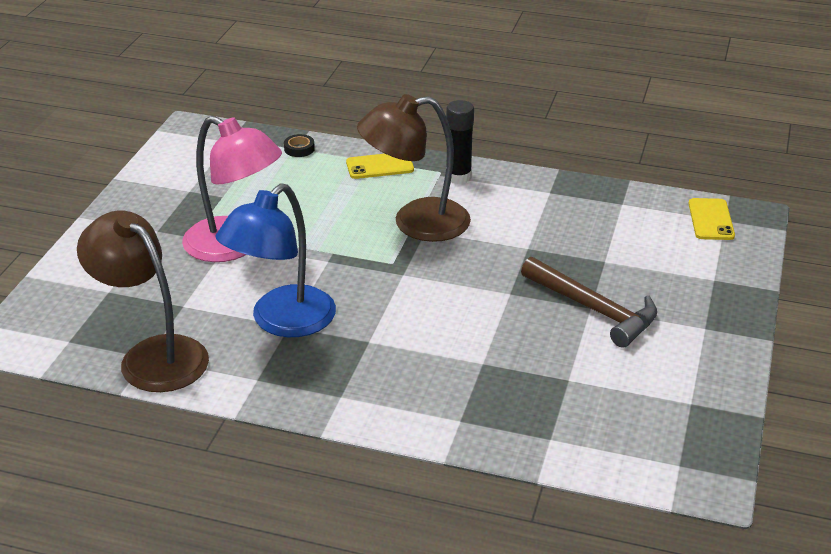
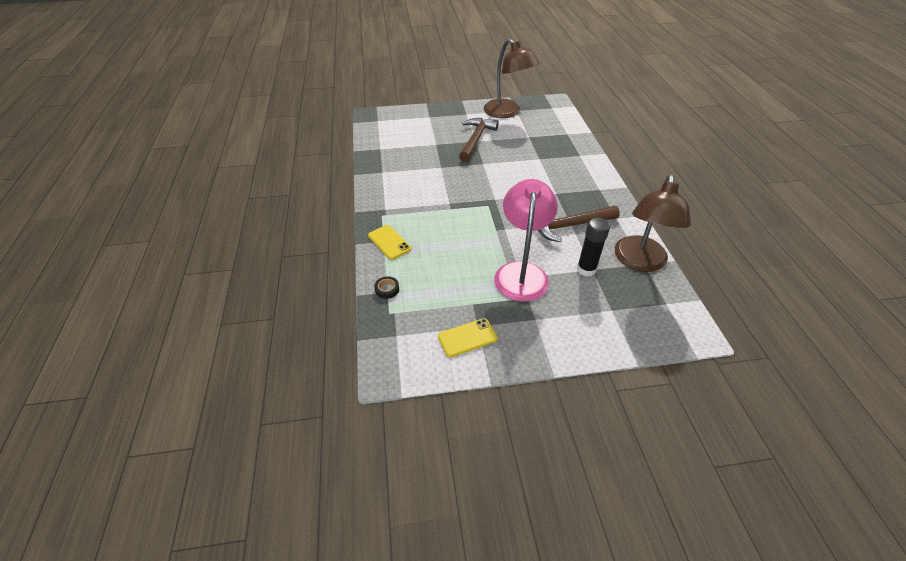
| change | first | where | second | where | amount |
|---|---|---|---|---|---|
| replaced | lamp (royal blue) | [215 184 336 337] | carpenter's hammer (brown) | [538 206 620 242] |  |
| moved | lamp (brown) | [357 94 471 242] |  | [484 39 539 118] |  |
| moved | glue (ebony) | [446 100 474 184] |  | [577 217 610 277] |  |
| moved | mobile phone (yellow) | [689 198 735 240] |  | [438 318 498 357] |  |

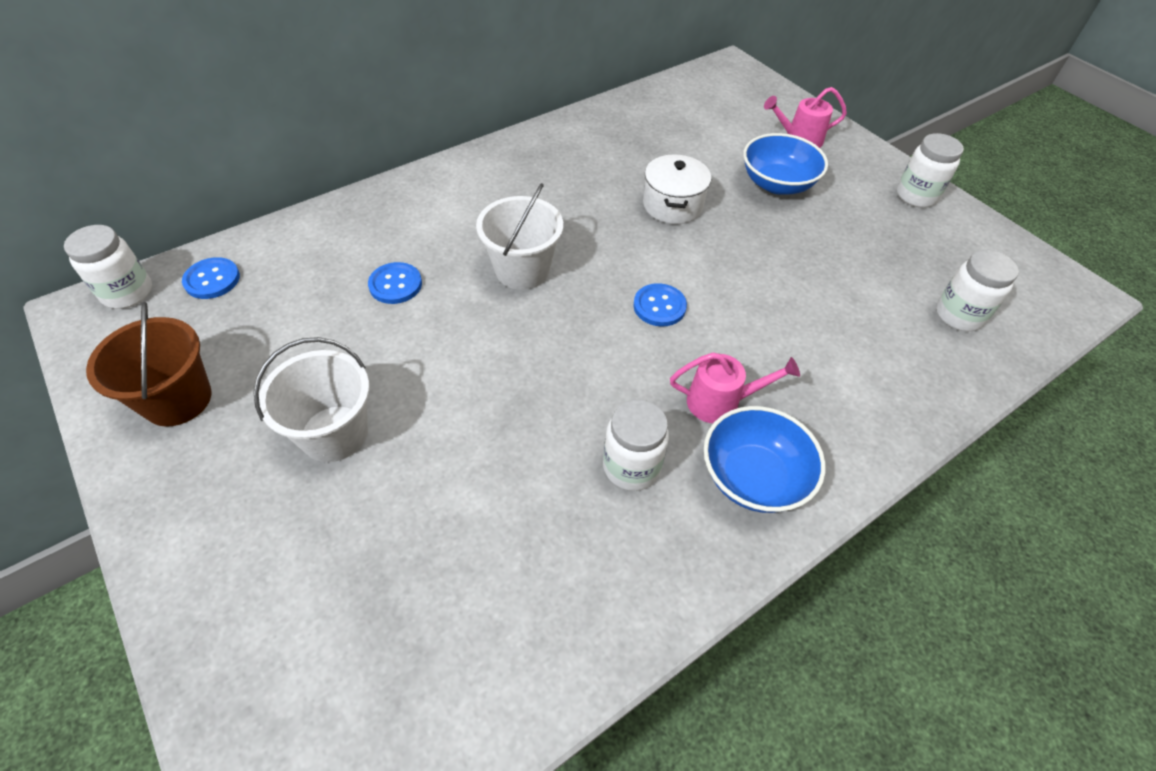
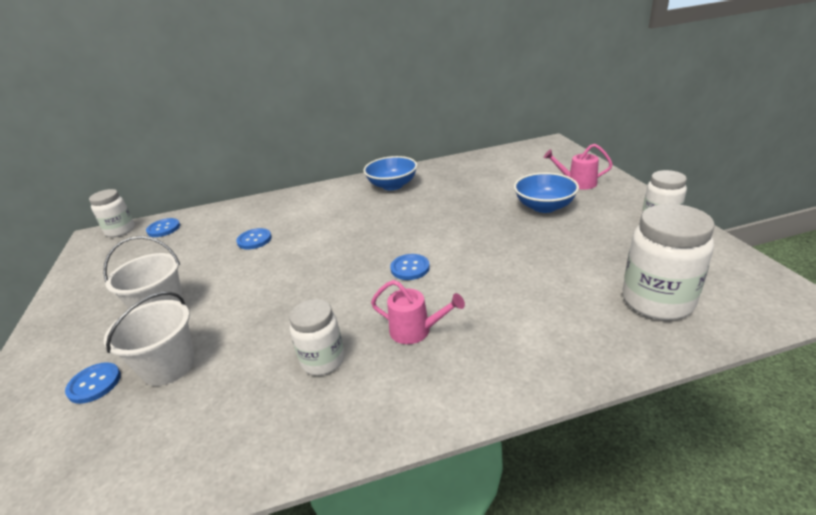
| change | first | where | second | where | amount |
|---|---|---|---|---|---|
| removed | pail (brown) | [86 302 212 426] |  |  |  |
| moved | pail (snow-white) | [476 183 563 290] |  | [104 292 195 386] |  |
| removed | stockpot (snow-white) | [643 155 711 224] |  |  |  |
| moved | bowl (royal blue) | [704 406 825 513] |  | [363 156 417 190] |  |
| resized | jar (snow-white) | [936 250 1019 331] |  | [622 204 715 320] | x1.57 |
| added |  |  | sewing button (royal blue) | [65 362 121 404] |  |

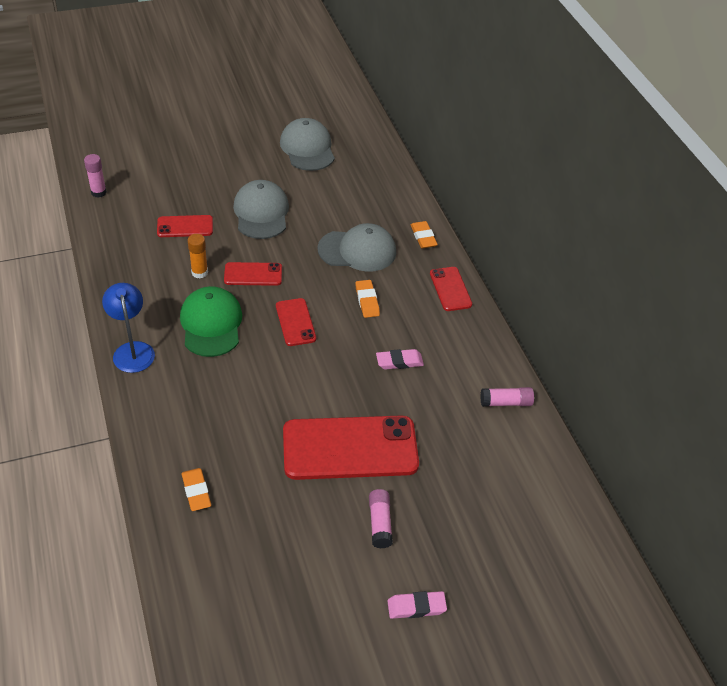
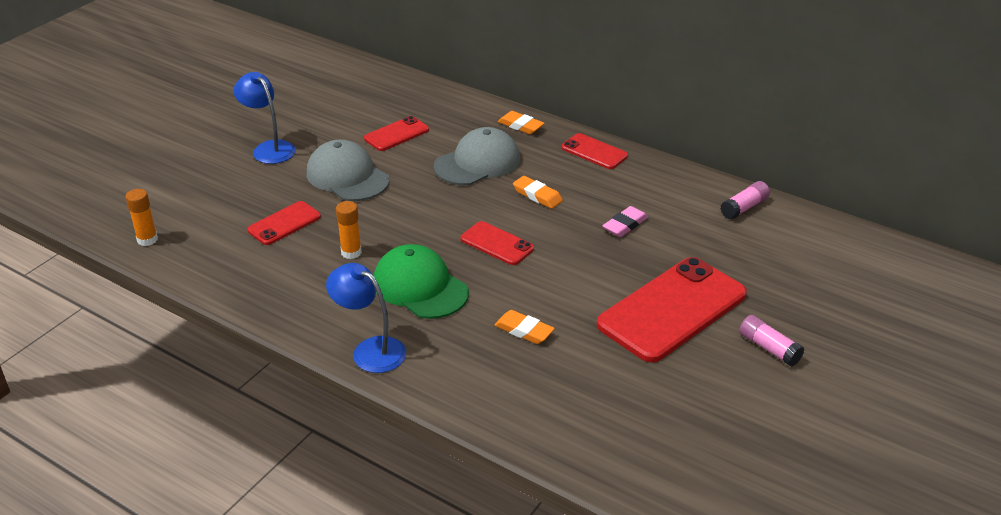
| change | first | where | second | where | amount |
|---|---|---|---|---|---|
| recoloured | glue (pink) | [84 154 107 198] | glue (orange-coloured) | [125 189 158 246] |  |
| moved | pencil eraser (orange-coloured) | [181 468 211 511] |  | [494 310 555 344] |  |
| moved | mobile phone (red) | [224 262 282 286] |  | [364 116 429 151] |  |
| removed | cap (gray) | [280 118 335 171] |  |  |  |
| removed | pencil eraser (pink) | [387 591 447 619] |  |  |  |
| added |  |  | lamp (royal blue) | [234 72 296 164] |  |

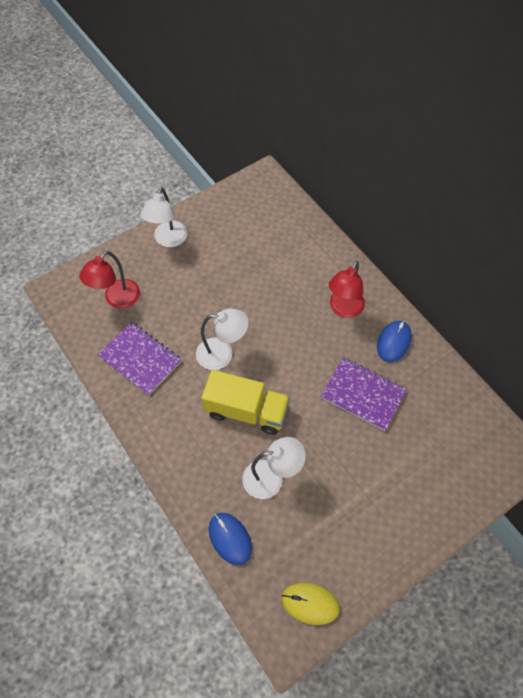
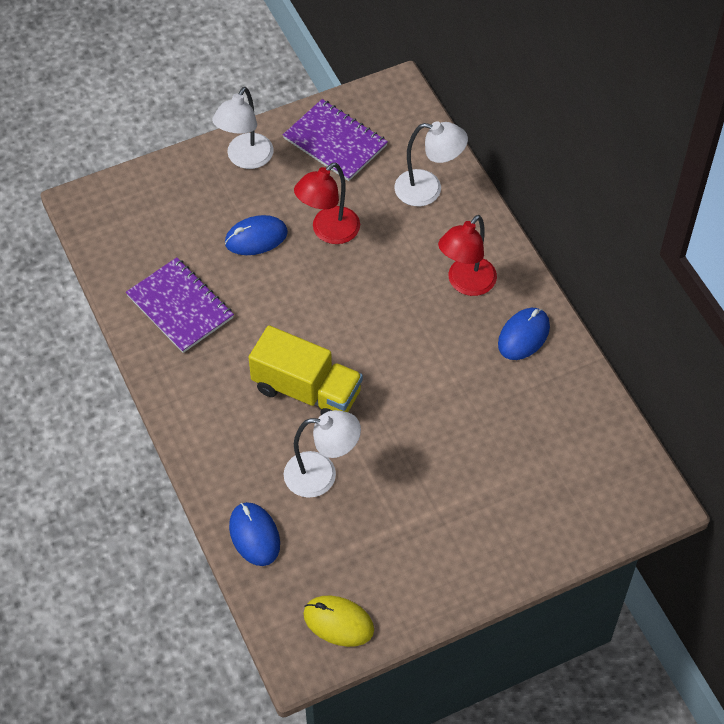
| change | first | where | second | where | amount |
|---|---|---|---|---|---|
| moved | lamp (red) | [79 251 140 309] |  | [294 163 360 244] |  |
| moved | lamp (snow-white) | [196 308 249 370] |  | [395 121 468 206] |  |
| moved | notepad (purple) | [321 357 407 431] |  | [283 99 388 181] |  |
| added |  |  | computer mouse (royal blue) | [225 215 288 255] |  |

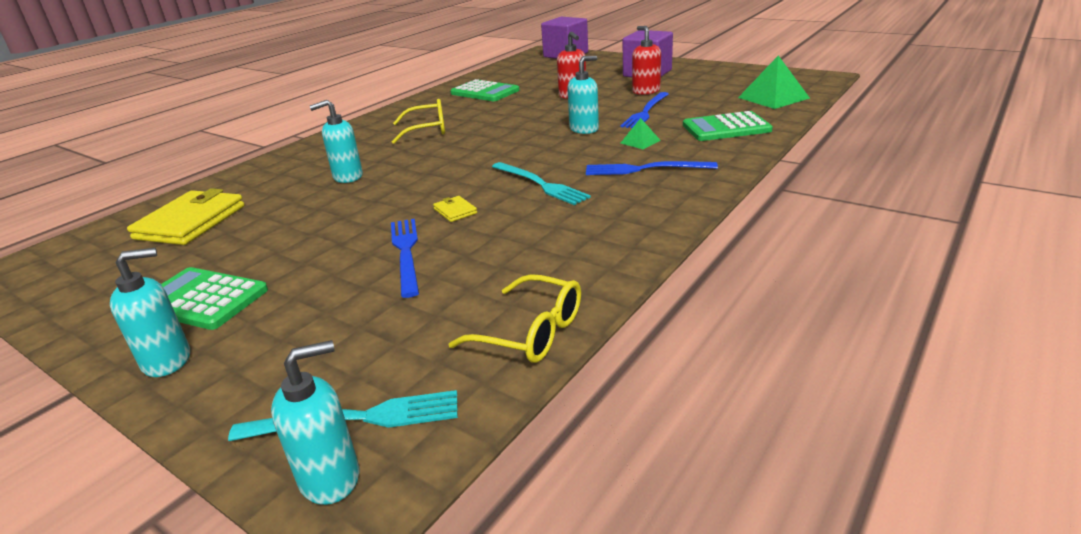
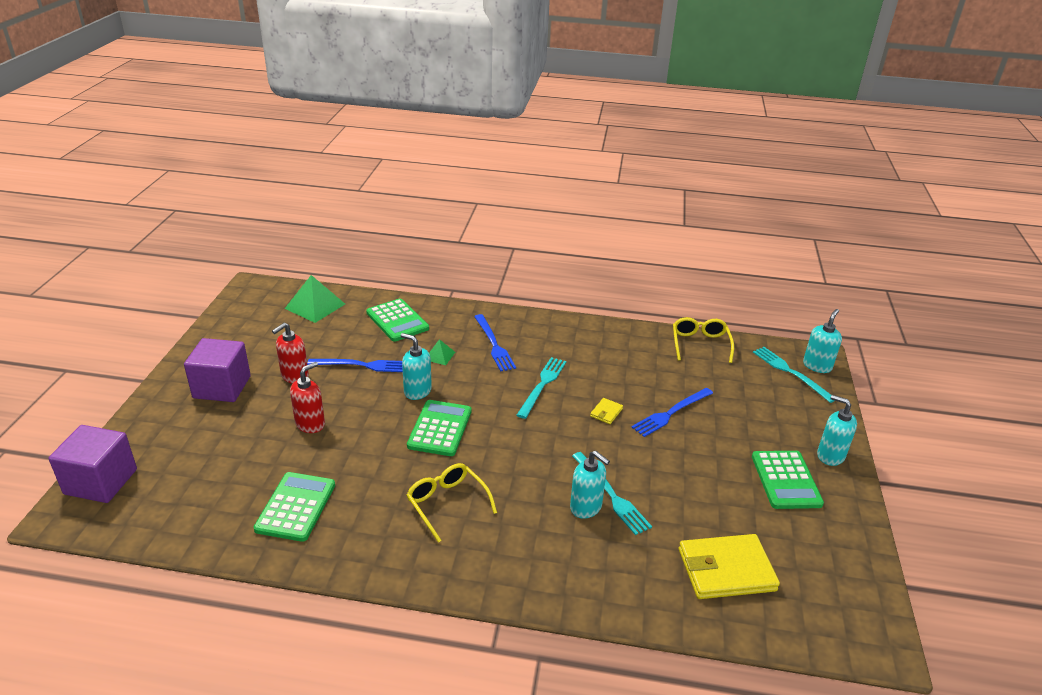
| change | first | where | second | where | amount |
|---|---|---|---|---|---|
| turned | pump bottle (aqua) | [271 340 359 505] |  | [803 309 842 373] | 90 degrees clockwise |
| added |  |  | pocket calculator (green) | [407 400 471 456] |  |
| added |  |  | dinner fork (aqua) | [572 452 652 535] |  |

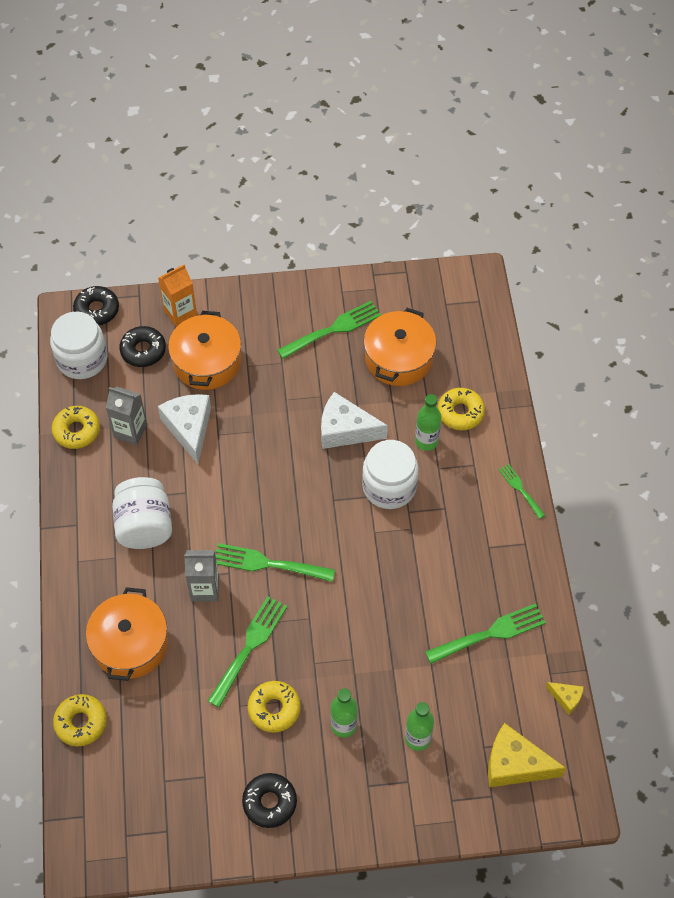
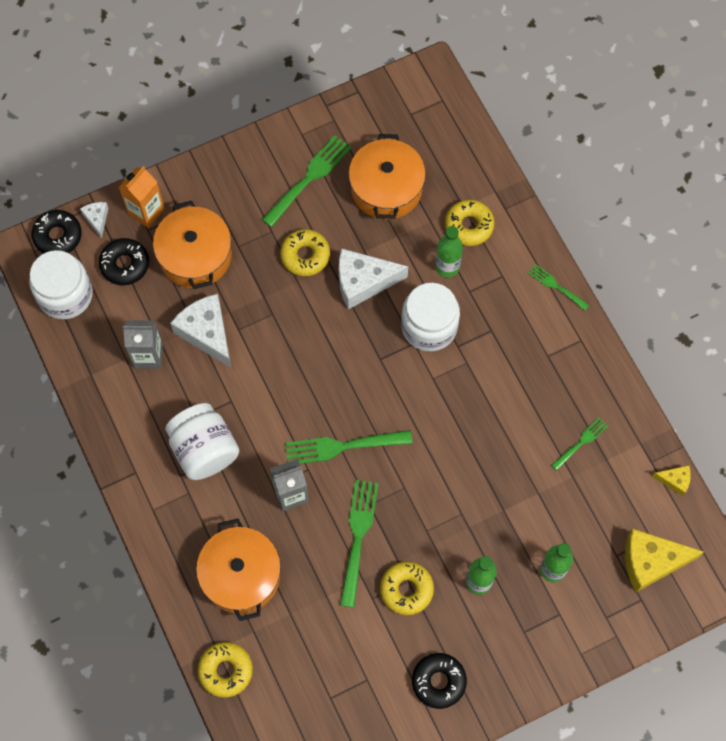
| change | first | where | second | where | amount |
|---|---|---|---|---|---|
| moved | donut (yellow) | [52 406 100 449] |  | [280 229 330 276] |  |
| resized | dinner fork (green) | [425 603 546 664] |  | [551 417 608 471] | x0.57 |
| added |  |  | cheese (snow-white) | [80 202 108 238] |  |

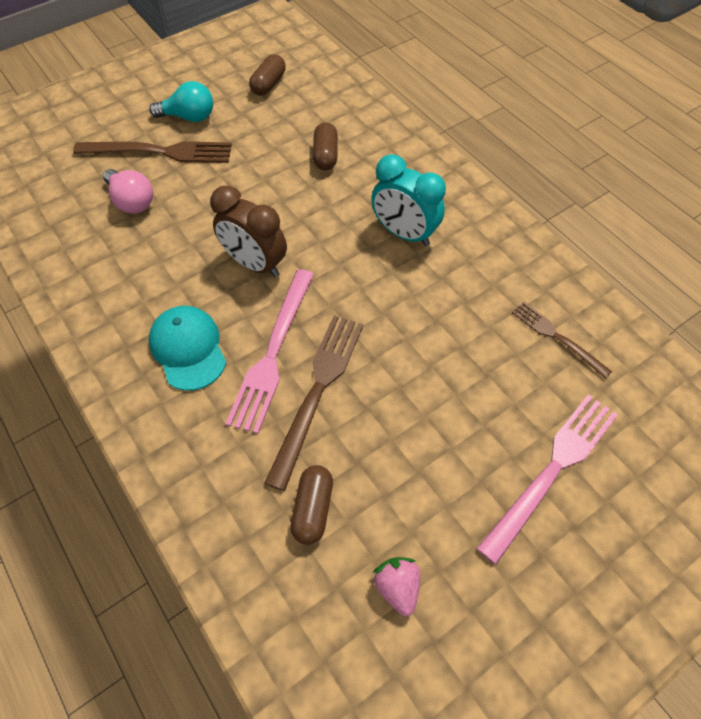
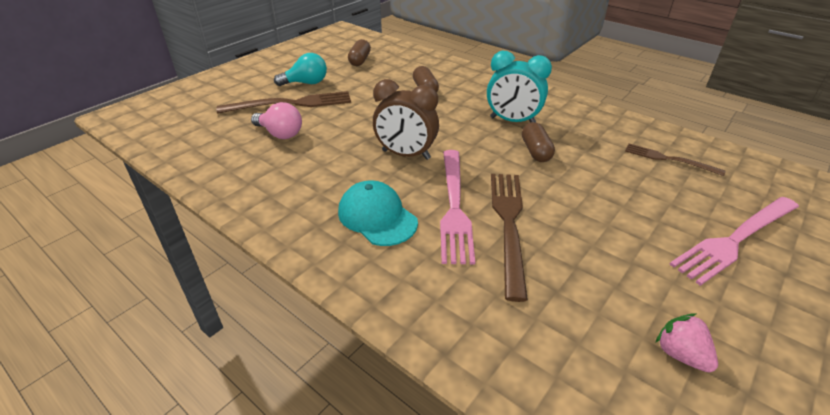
| change | first | where | second | where | amount |
|---|---|---|---|---|---|
| moved | pill (brown) | [290 465 333 545] |  | [522 122 555 162] |  |
| turned | dinner fork (pink) | [477 394 618 565] |  | [669 197 799 286] | 150 degrees counterclockwise |

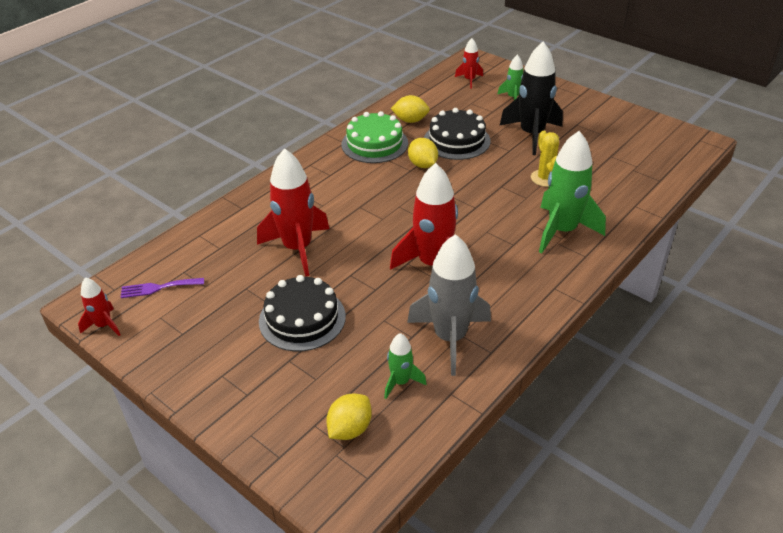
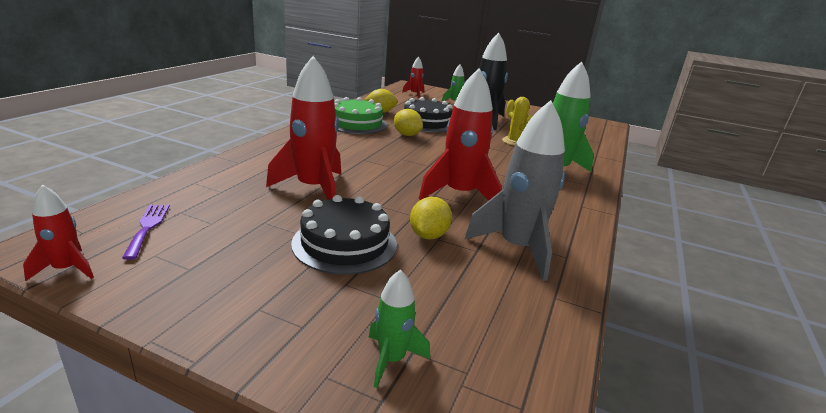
| change | first | where | second | where | amount |
|---|---|---|---|---|---|
| turned | dinner fork (purple) | [121 278 204 298] |  | [122 205 170 260] | 105 degrees clockwise |
| moved | toy lemon (yellow) | [326 394 372 440] |  | [410 197 452 240] |  |
| moved | rocket (green) | [384 333 427 399] |  | [369 270 430 388] |  |

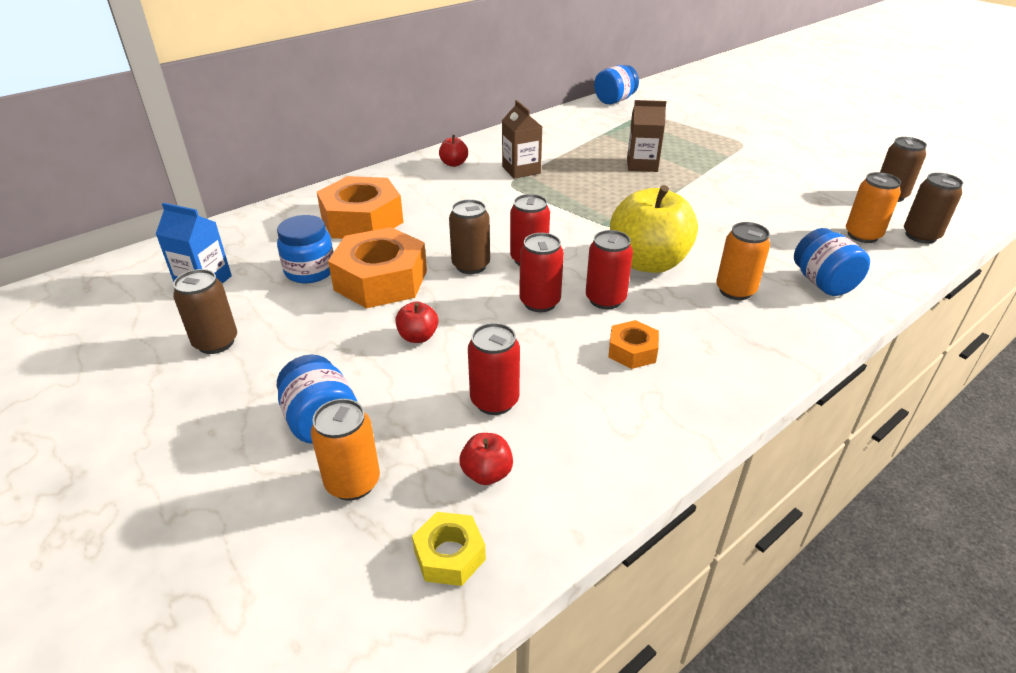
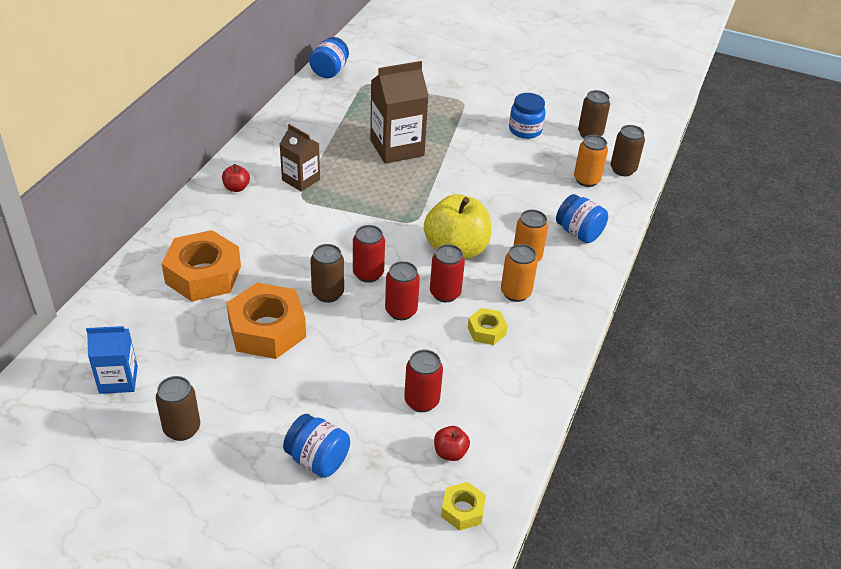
| change | first | where | second | where | amount |
|---|---|---|---|---|---|
| moved | jar (royal blue) | [277 215 334 283] |  | [509 93 546 139] |  |
| moved | can (orange-coloured) | [311 399 380 501] |  | [501 244 538 302] |  |
| removed | toy apple (red) | [395 301 438 343] |  |  |  |
| recoloured | nut (orange-coloured) | [608 320 659 369] | nut (yellow) | [468 308 508 345] |  |
| resized | carton (brown) | [627 100 666 172] |  | [370 61 429 164] | x1.64 |

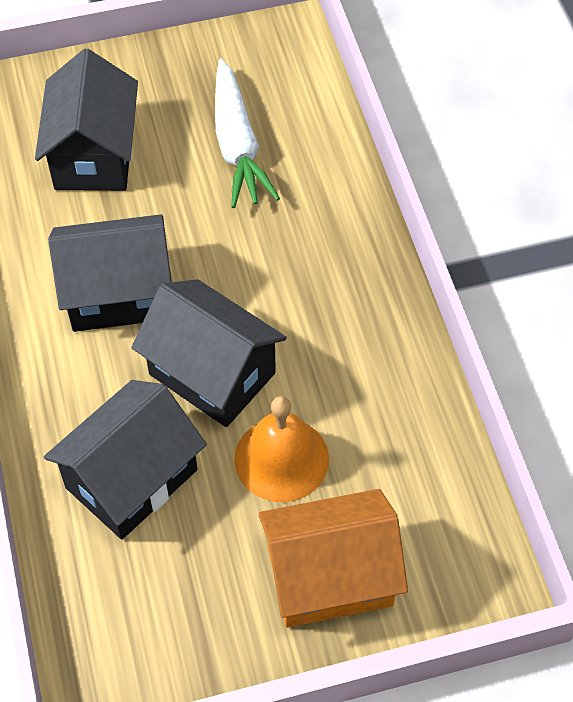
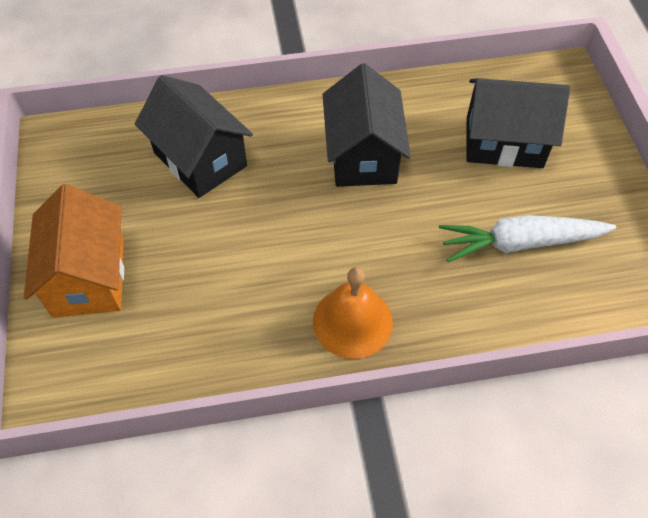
| change | first | where | second | where | amount |
|---|---|---|---|---|---|
| removed | house (ebony) | [132 279 287 427] |  |  |  |
| moved | hand bell (orange-coloured) | [234 396 329 502] |  | [313 267 393 359] |  |

